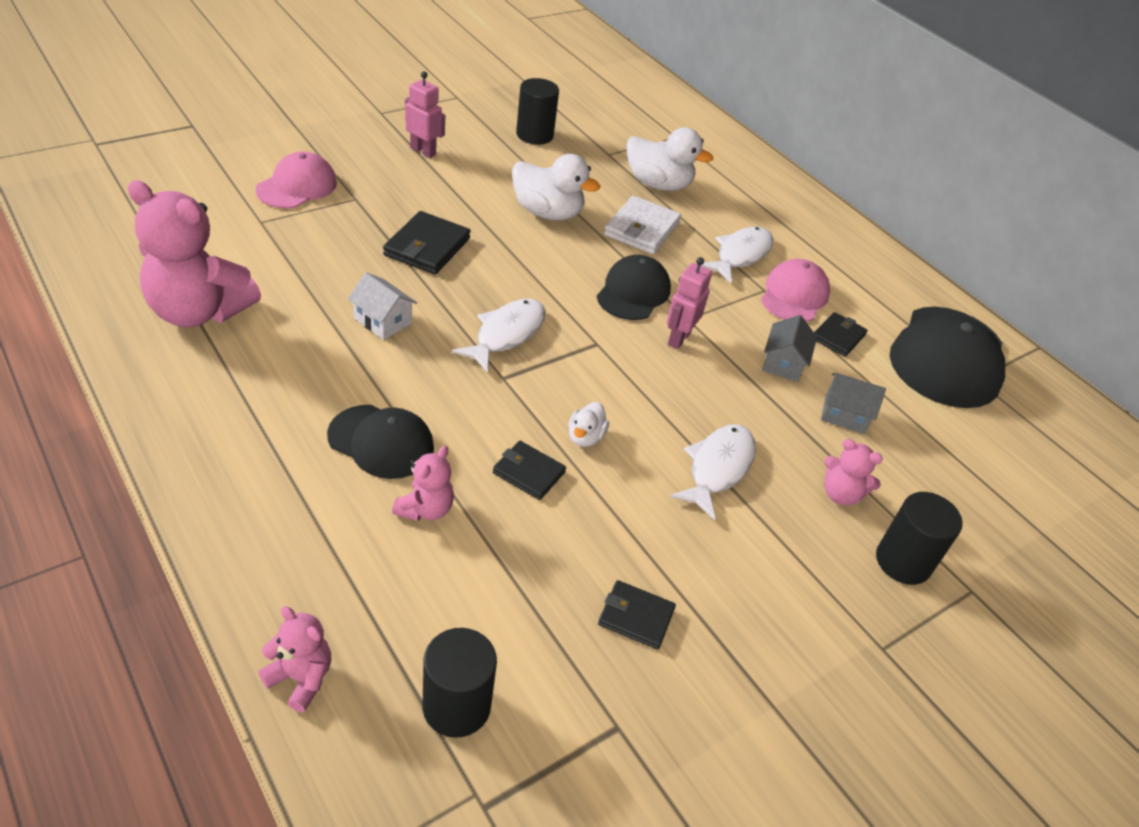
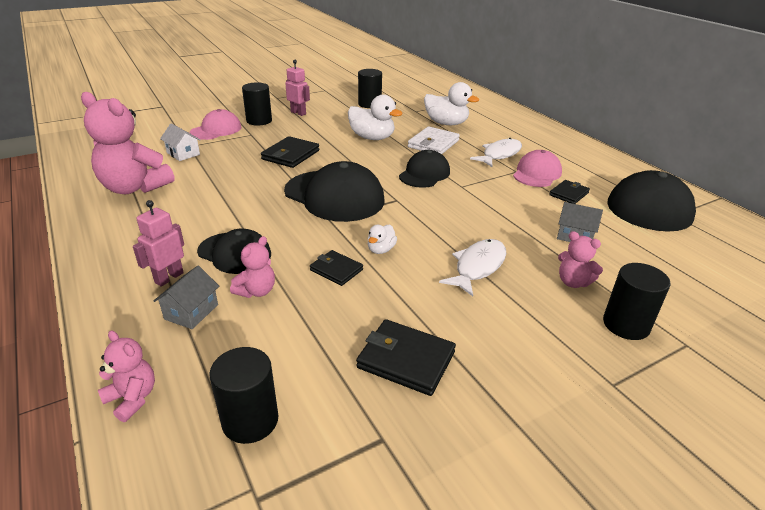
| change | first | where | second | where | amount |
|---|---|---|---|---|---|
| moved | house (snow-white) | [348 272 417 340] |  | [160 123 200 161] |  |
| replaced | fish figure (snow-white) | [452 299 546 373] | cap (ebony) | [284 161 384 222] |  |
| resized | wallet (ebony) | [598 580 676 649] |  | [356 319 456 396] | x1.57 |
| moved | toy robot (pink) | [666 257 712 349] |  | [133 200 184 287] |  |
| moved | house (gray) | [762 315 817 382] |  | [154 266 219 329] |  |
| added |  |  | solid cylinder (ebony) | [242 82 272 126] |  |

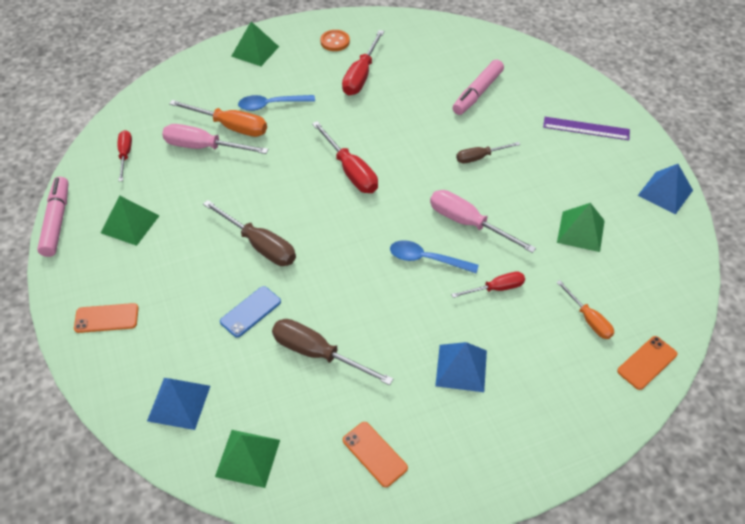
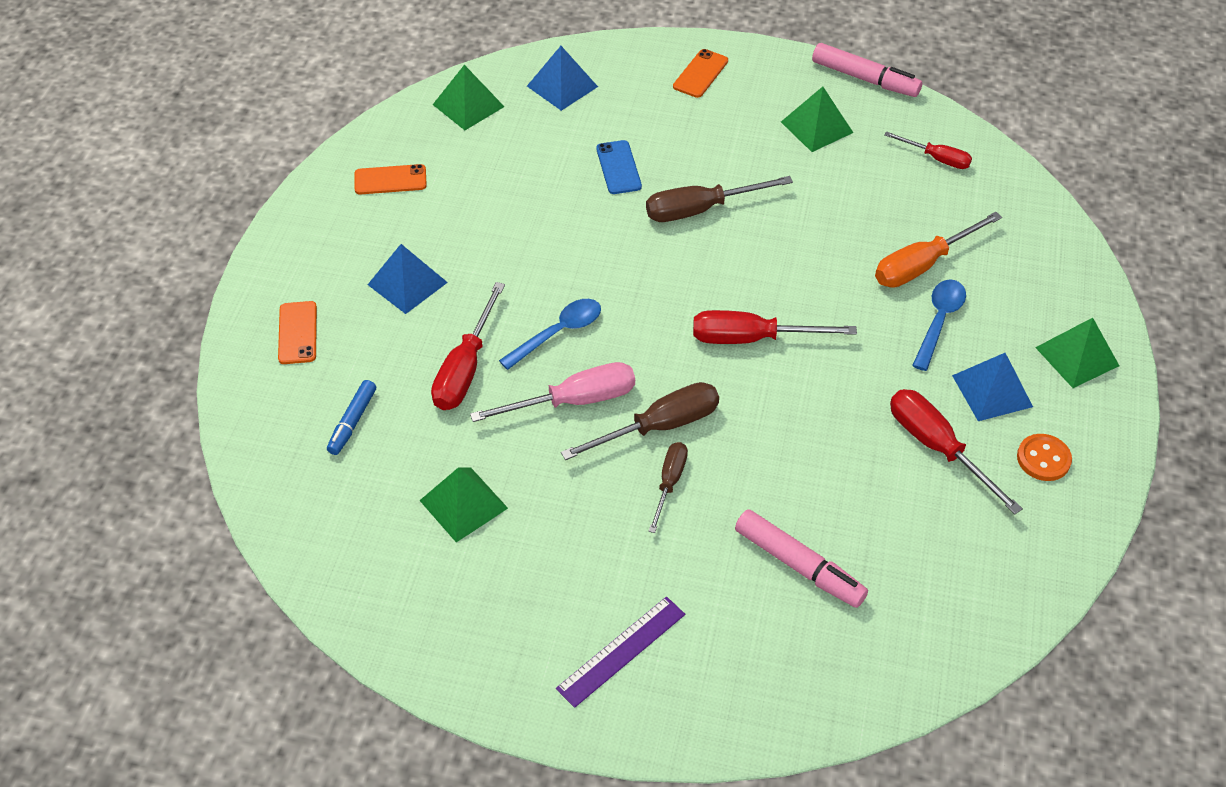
| change | first | where | second | where | amount |
|---|---|---|---|---|---|
| removed | flat screwdriver (pink) | [162 124 268 154] |  |  |  |
| moved | flat screwdriver (brown) | [272 319 393 385] |  | [561 382 719 460] |  |
| resized | flat screwdriver (red) | [451 272 525 298] |  | [431 282 505 410] | x1.62 |
| turned | marker (pink) | [452 59 504 115] |  | [735 509 868 608] | 150 degrees clockwise |
| replaced | flat screwdriver (orange-coloured) | [556 280 614 339] | marker (royal blue) | [327 380 376 455] |  |
| moved | mobile phone (orange-coloured) | [617 336 678 390] |  | [278 301 317 364] |  |
| moved | pyramid shape (royal blue) | [638 164 693 215] |  | [952 353 1033 421] |  |

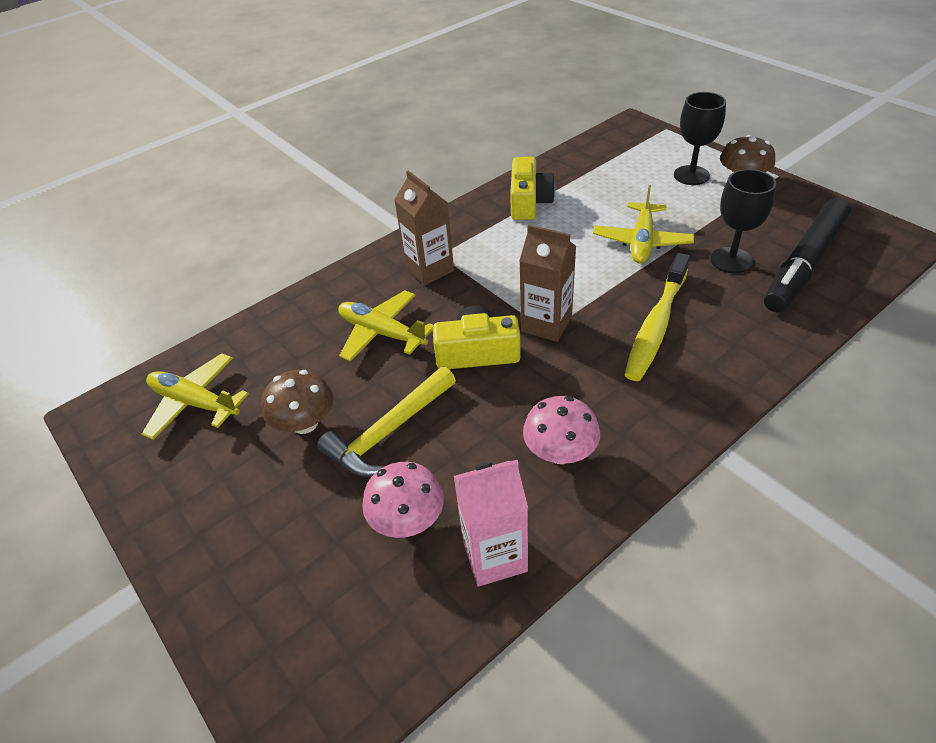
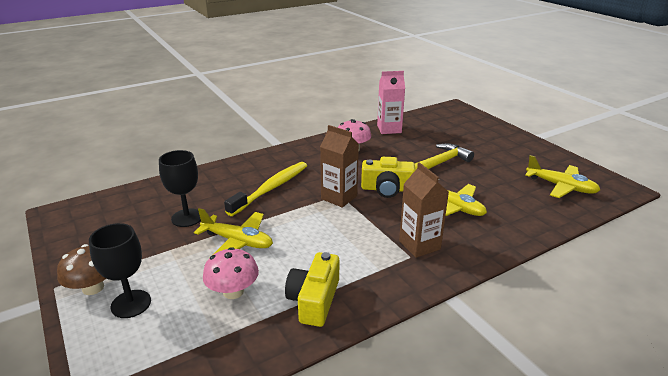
| change | first | where | second | where | amount |
|---|---|---|---|---|---|
| removed | mushroom (brown) | [261 370 333 434] |  |  |  |
| moved | mushroom (pink) | [362 462 444 538] |  | [203 247 259 299] |  |
| turned | plane (yellow) | [593 185 694 263] |  | [194 208 273 255] | 90 degrees clockwise |
| removed | marker (ebony) | [764 198 851 312] |  |  |  |

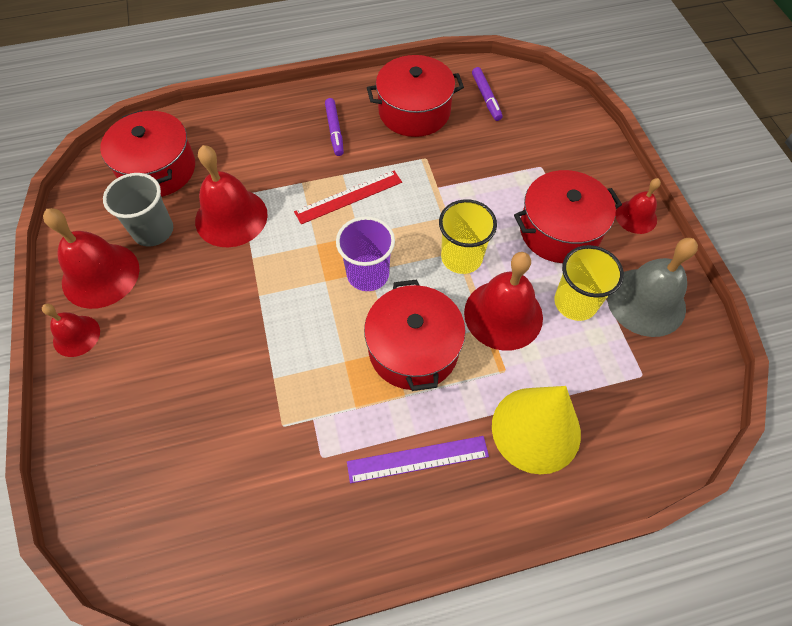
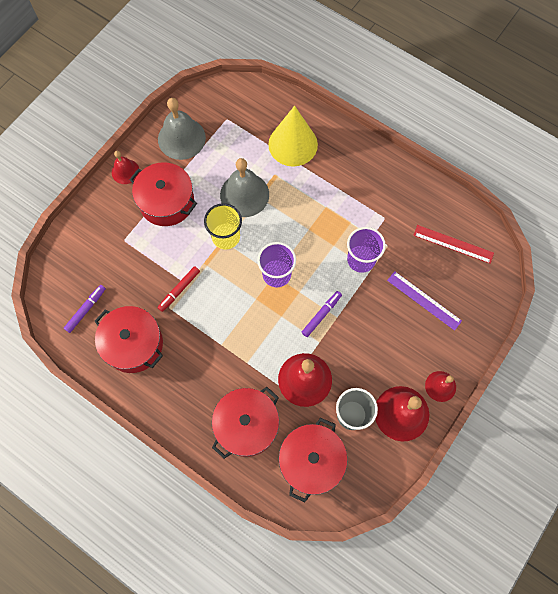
| change | first | where | second | where | amount |
|---|---|---|---|---|---|
| moved | ruler (red) | [294 171 402 224] |  | [413 225 494 264] |  |
| moved | marker (purple) | [325 98 344 156] |  | [302 291 342 337] |  |
| moved | ruler (purple) | [347 436 489 483] |  | [387 271 462 331] |  |
| moved | stockpot (red) | [364 280 466 391] |  | [212 387 279 459] |  |
| recoloured | hand bell (red) | [464 252 543 351] | hand bell (gray) | [220 158 269 217] |  |
| removed | beaker (yellow) | [554 245 624 321] |  |  |  |
| added |  |  | marker (red) | [157 266 200 312] |  |
| added |  |  | beaker (purple) | [347 227 386 273] |  |

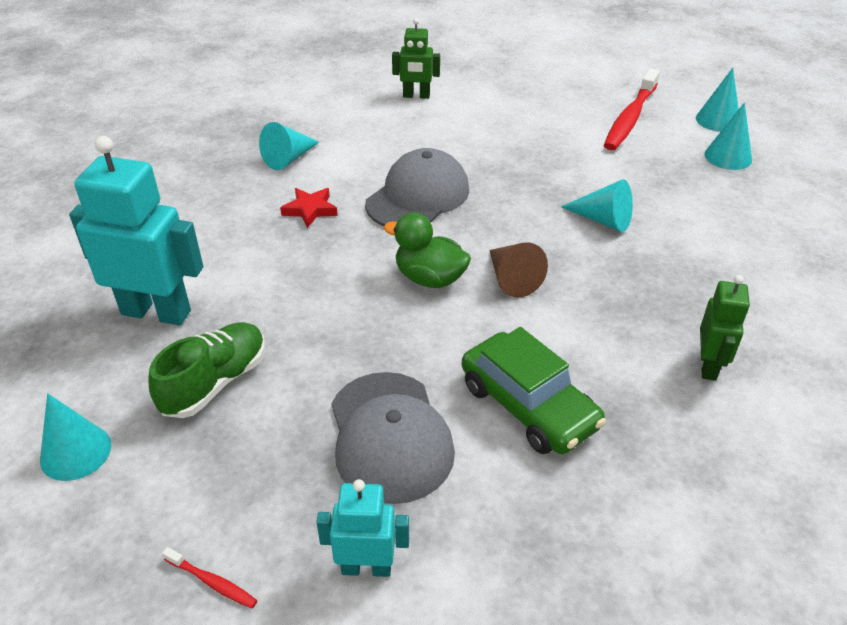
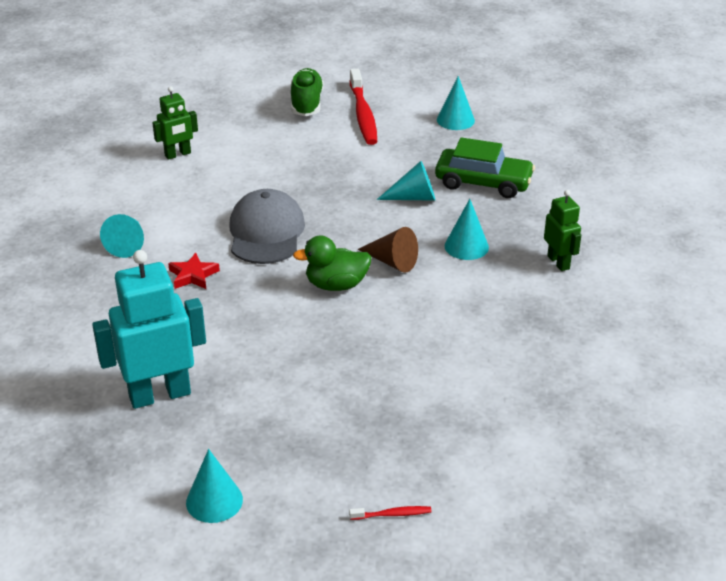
| change | first | where | second | where | amount |
|---|---|---|---|---|---|
| moved | lace-up shoe (green) | [148 322 265 418] |  | [291 68 324 116] |  |
| removed | toy robot (aqua) | [316 479 409 577] |  |  |  |
| removed | cap (gray) | [331 372 455 504] |  |  |  |
| moved | car (green) | [462 327 606 454] |  | [435 137 535 198] |  |
| moved | cone shape (aqua) | [696 68 739 132] |  | [445 199 489 260] |  |

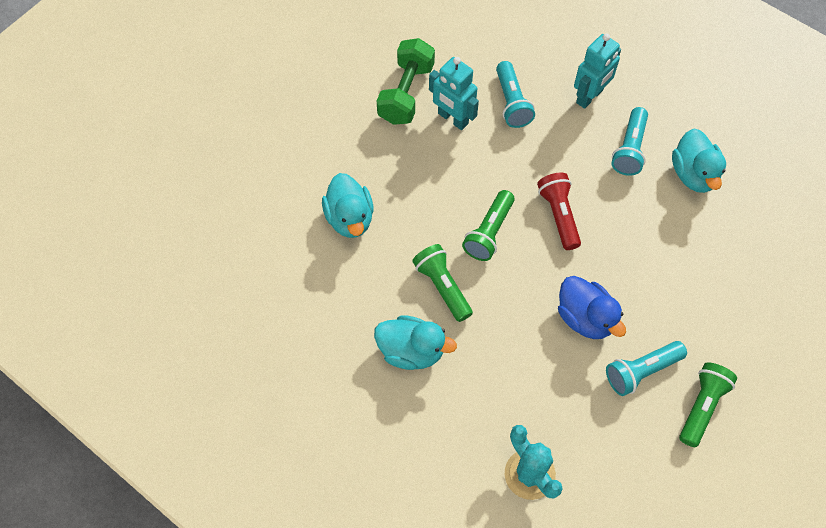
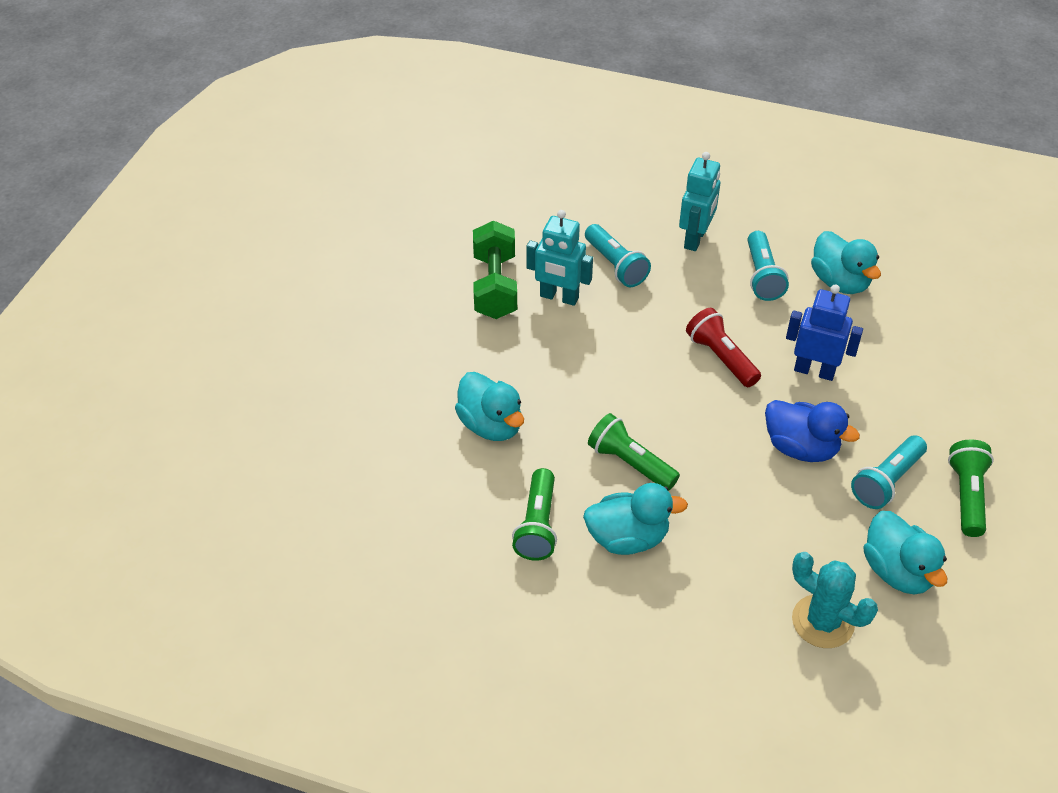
| change | first | where | second | where | amount |
|---|---|---|---|---|---|
| moved | flashlight (green) | [462 190 515 261] |  | [512 468 557 561] |  |
| added |  |  | toy robot (royal blue) | [786 285 863 381] |  |
| added |  |  | toy duck (aqua) | [864 511 947 594] |  |

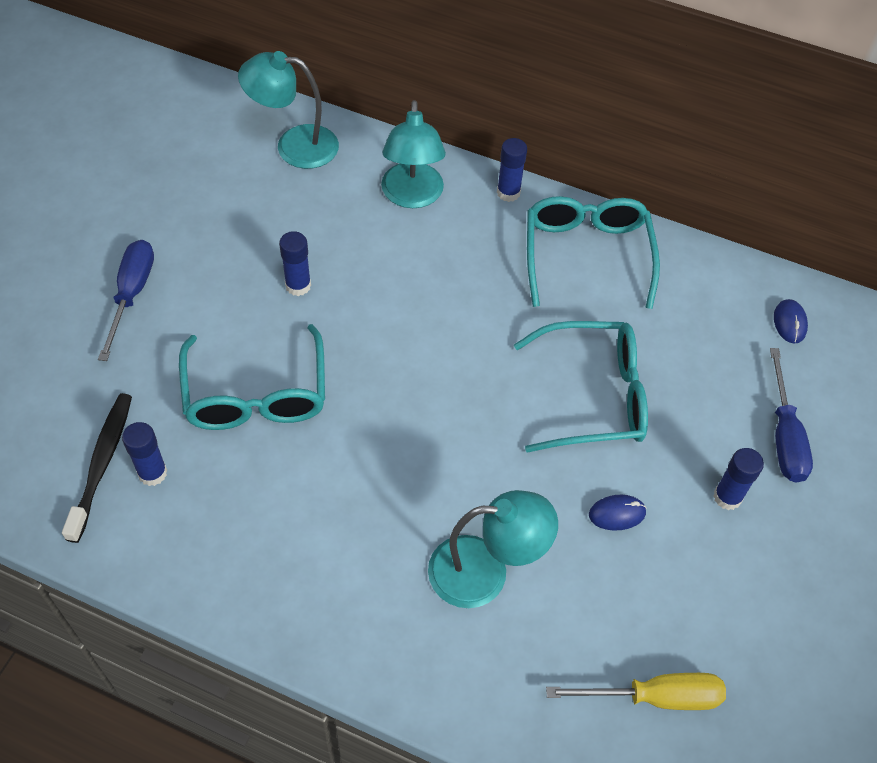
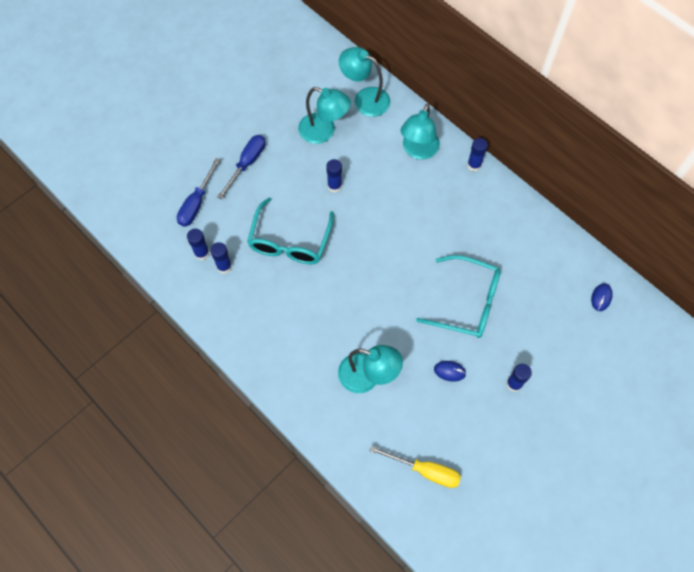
| change | first | where | second | where | amount |
|---|---|---|---|---|---|
| replaced | dental brush (ebony) | [62 393 132 543] | glue (royal blue) | [187 229 209 260] |  |
| removed | eyeglasses (aqua) | [527 196 660 309] |  |  |  |
| moved | flat screwdriver (royal blue) | [770 348 813 483] |  | [177 158 220 227] |  |
| added |  |  | lamp (aqua) | [298 87 351 144] |  |

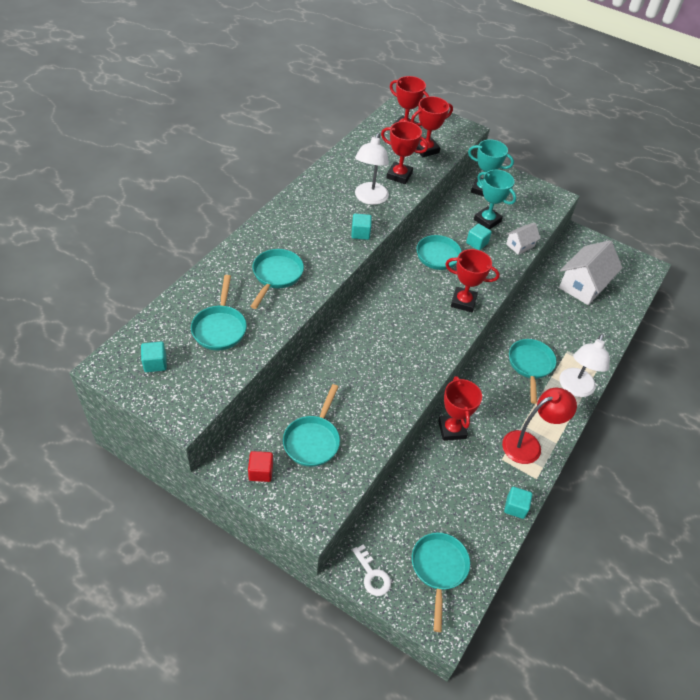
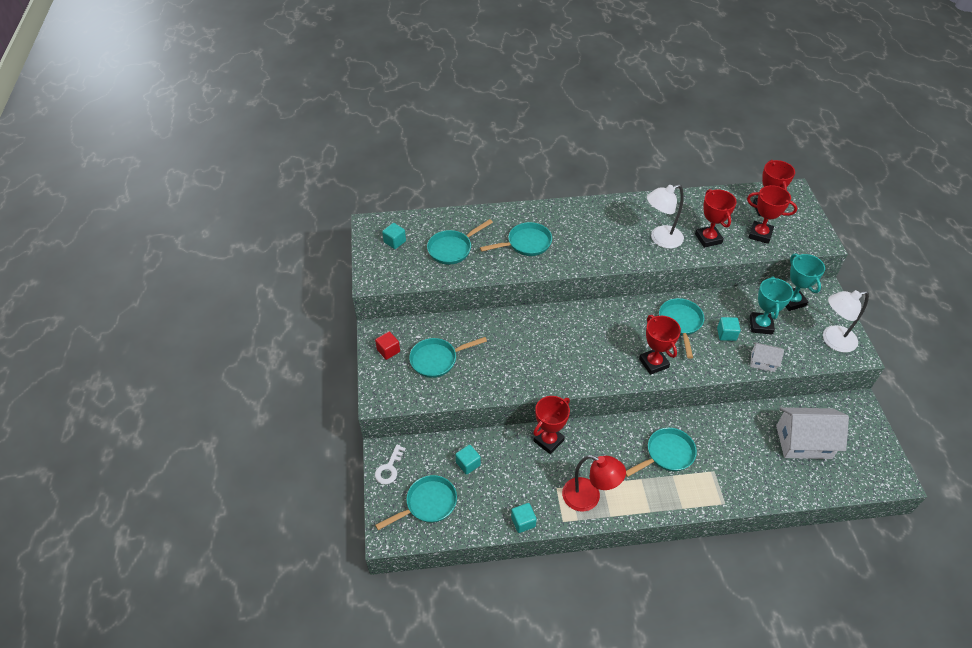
| change | first | where | second | where | amount |
|---|---|---|---|---|---|
| moved | cube (aqua) | [351 214 372 240] |  | [455 445 481 475] |  |
| moved | lamp (snow-white) | [560 334 610 397] |  | [823 290 869 353] |  |

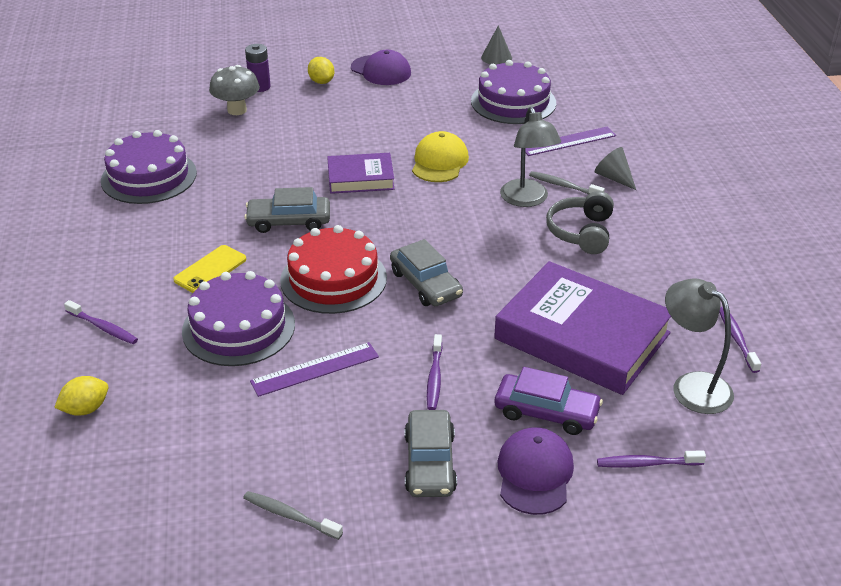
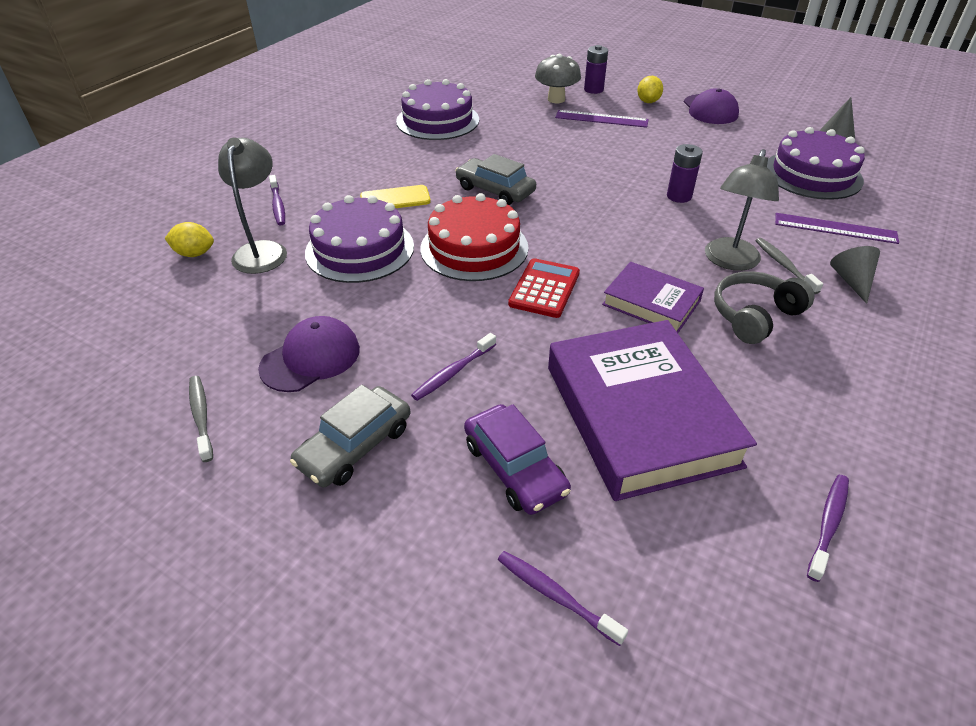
| change | first | where | second | where | amount |
|---|---|---|---|---|---|
| moved | ruler (purple) | [250 342 379 397] |  | [555 110 649 128] |  |
| moved | hardback (purple) | [327 153 394 194] |  | [602 262 704 333] |  |
| replaced | car (gray) | [390 239 463 306] | pocket calculator (red) | [508 258 580 318] |  |
| replaced | cap (yellow) | [412 131 469 182] | power cell (purple) | [667 144 703 203] |  |
| moved | cap (purple) | [497 427 574 515] |  | [258 316 360 392] |  |
| moved | lamp (gray) | [665 278 734 414] |  | [218 137 287 274] |  |

